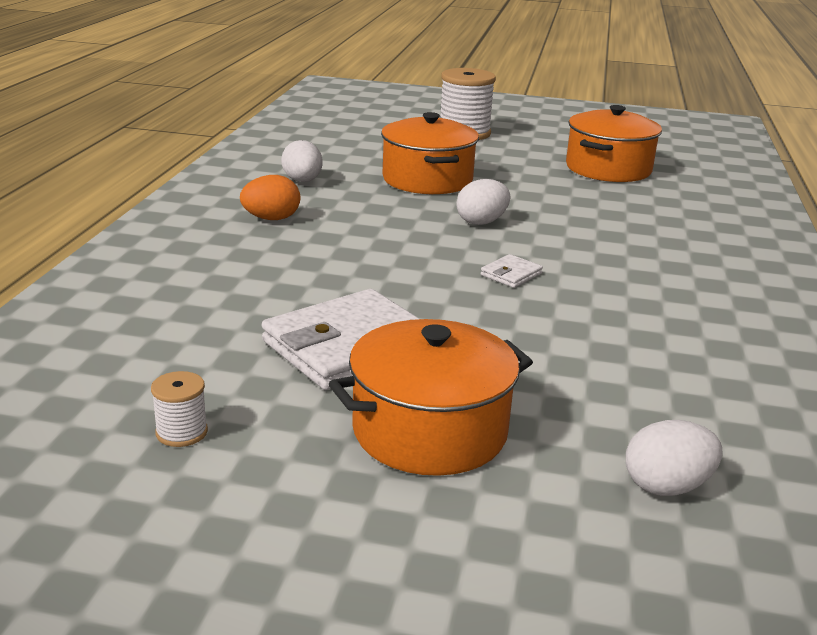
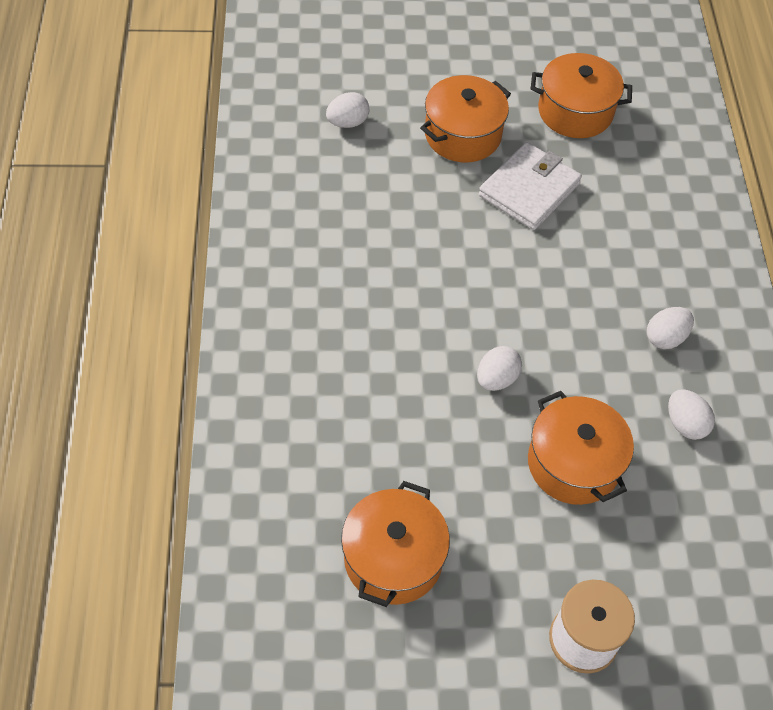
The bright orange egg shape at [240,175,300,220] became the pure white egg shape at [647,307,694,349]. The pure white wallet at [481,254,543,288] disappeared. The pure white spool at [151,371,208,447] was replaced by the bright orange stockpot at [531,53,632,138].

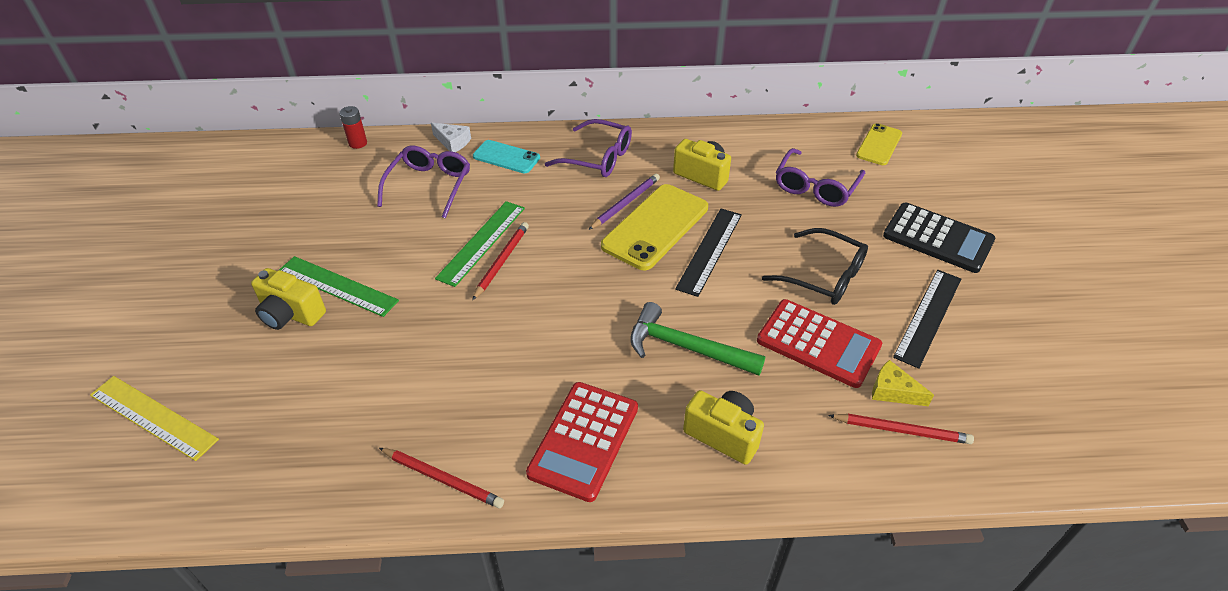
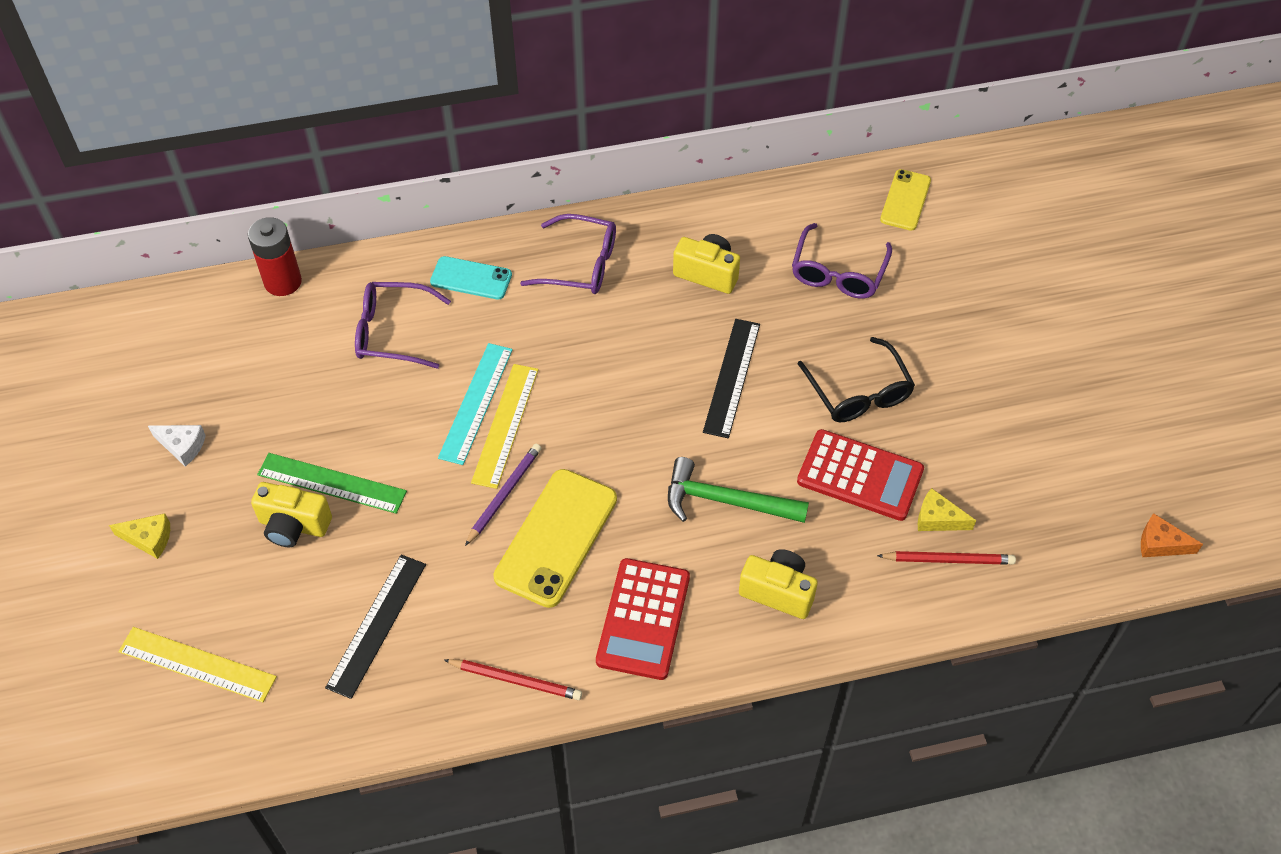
The crimson battery at [339,106,367,149] changed to 1.66 times the size. The pure white piece of cheese moved from [431,123,471,152] to [148,425,206,467]. The purple glasses at [377,145,470,218] turned 90 degrees counterclockwise. The purple lead pencil moved from [588,174,660,230] to [465,444,541,546]. The yellow phone moved from [601,184,708,270] to [493,469,617,608]. The leaf-green measuring stick at [435,201,525,287] became the teal measuring stick at [438,343,513,465]. The black pocket calculator at [883,202,996,273] disappeared. The crimson lead pencil at [472,222,529,301] was replaced by the yellow measuring stick at [471,364,538,489]. The black glasses at [762,228,868,305] turned 45 degrees clockwise. The black measuring stick moved from [893,270,961,369] to [325,555,426,699]. The yellow piece of cheese at [109,513,170,559] appeared. The bright orange piece of cheese at [1141,513,1203,557] appeared.

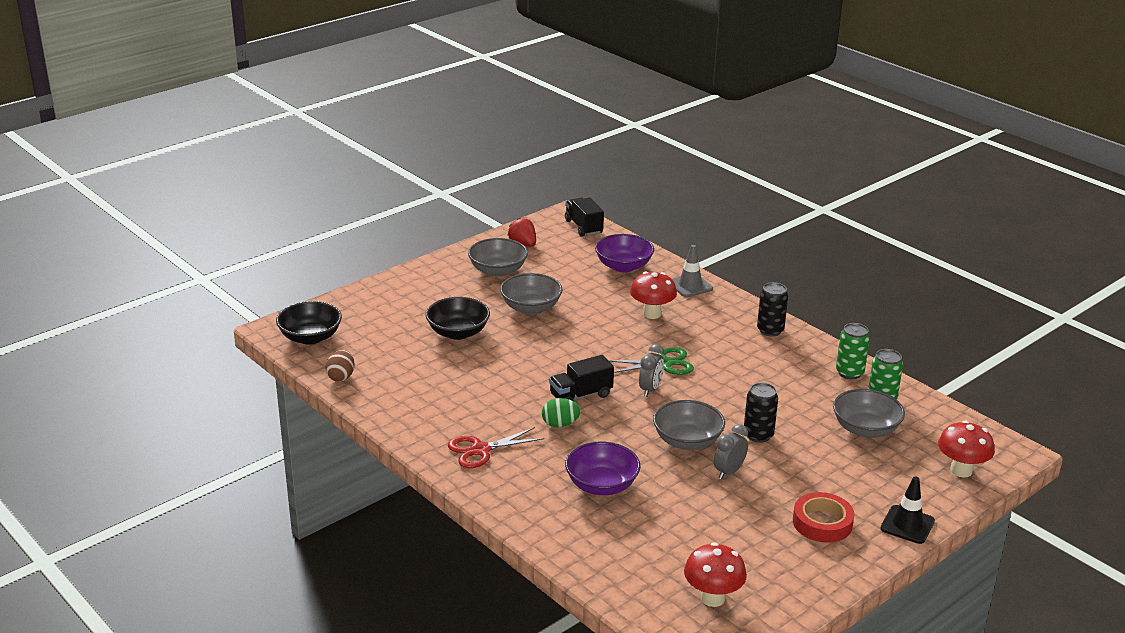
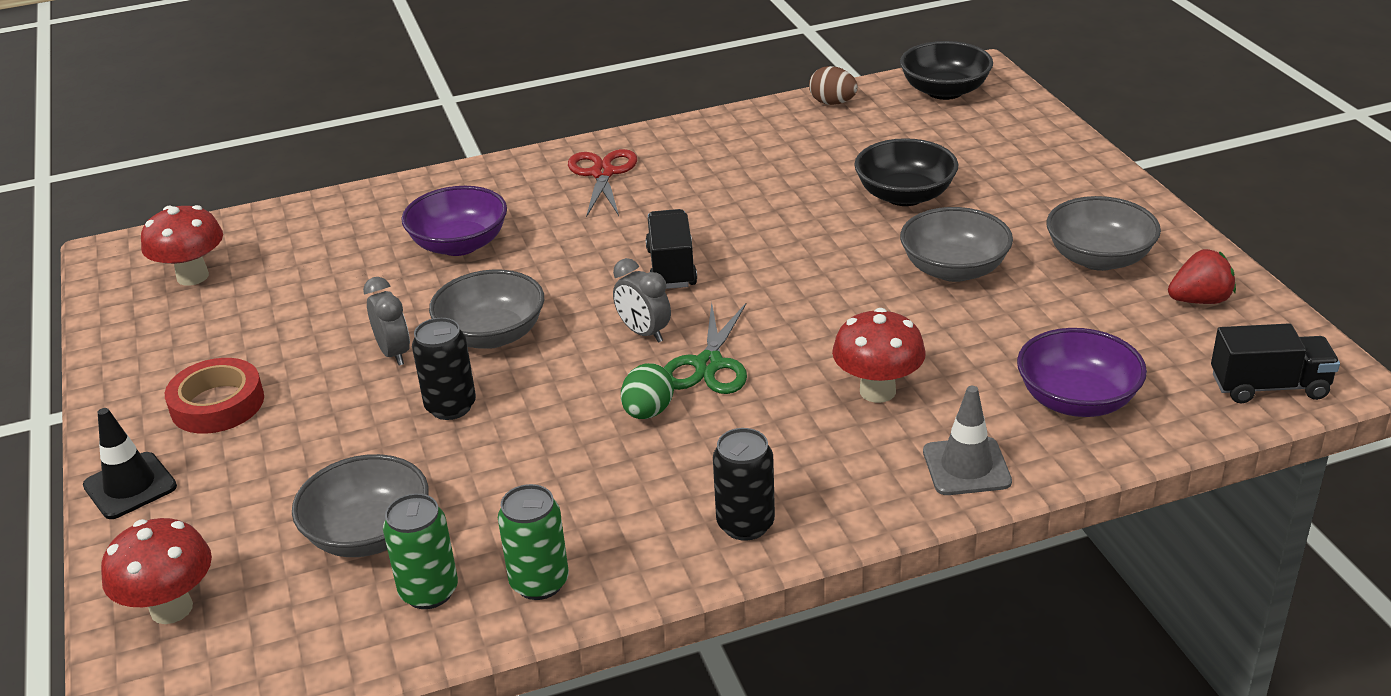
The leaf-green egg shape moved from [542,398,581,427] to [621,363,674,419].

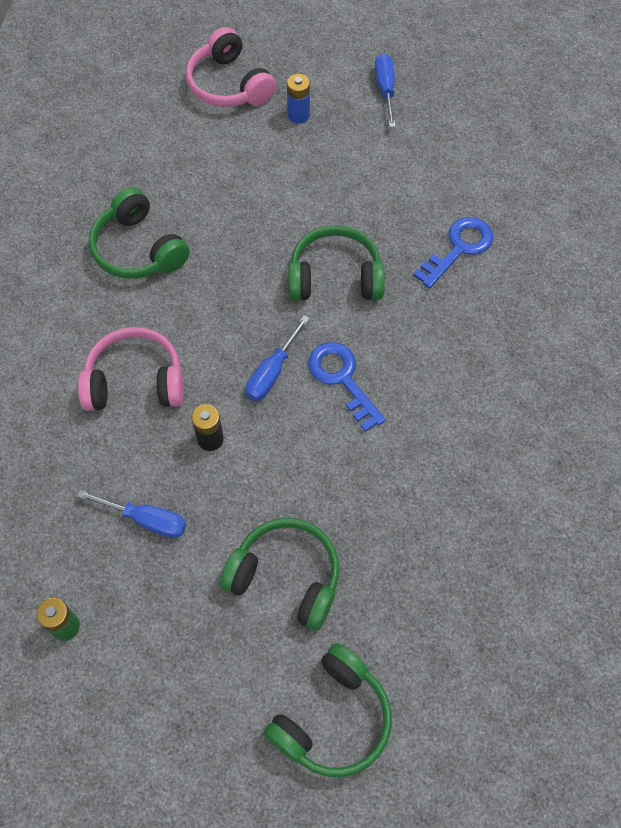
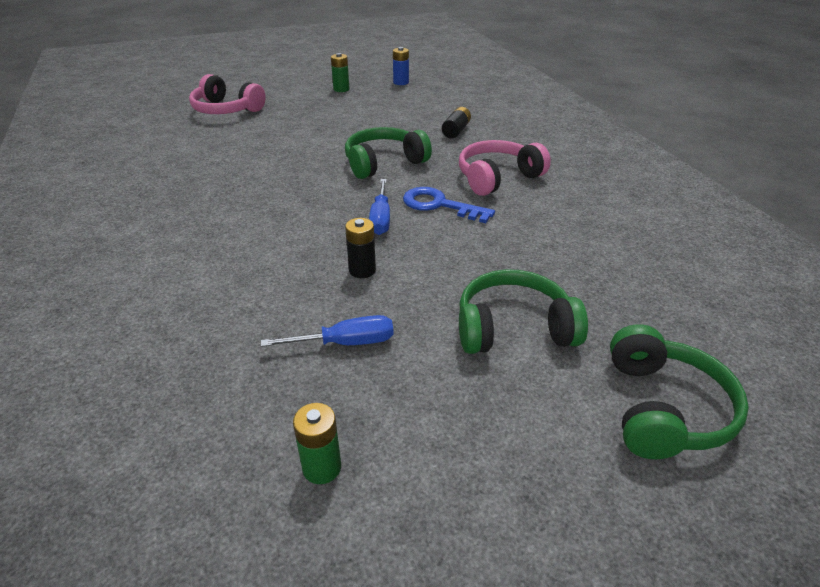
The cobalt screwdriver at [375,54,396,127] was replaced by the leaf-green battery at [331,53,349,92]. The cobalt battery moved from [287,74,310,123] to [393,47,409,85]. The leaf-green headphones at [89,187,190,279] disappeared. The cobalt key at [413,217,493,289] was replaced by the black battery at [442,107,471,138]. The pink headphones moved from [78,327,184,411] to [459,140,551,196].

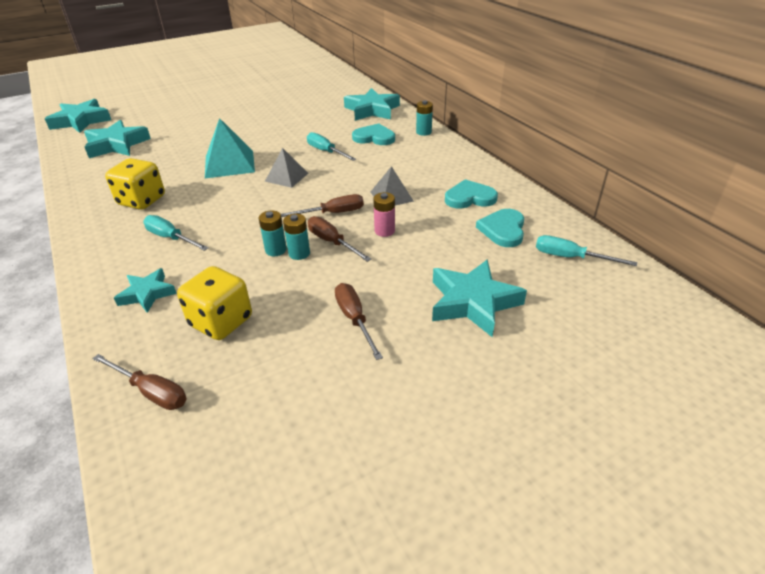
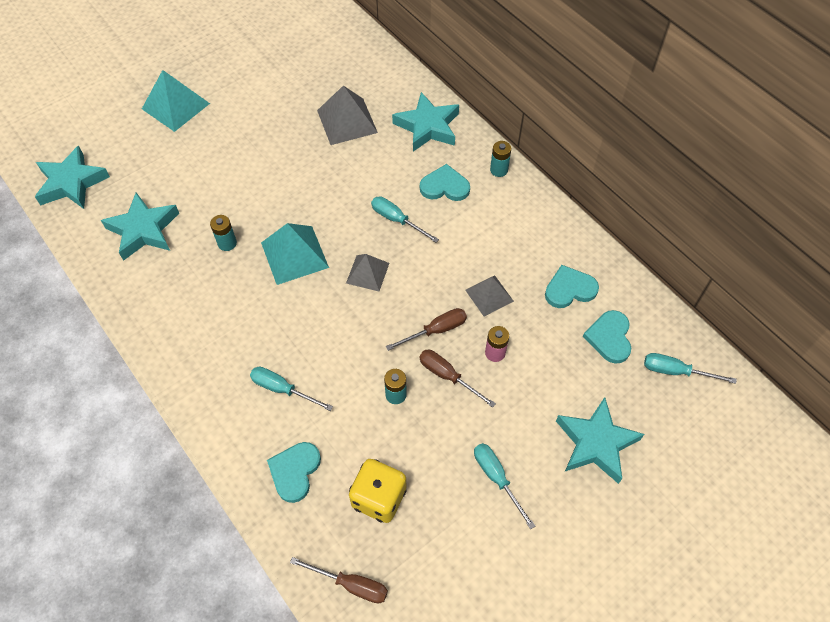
The yellow die at [105,158,165,210] disappeared. The teal battery moved from [283,214,310,260] to [210,215,237,251]. The teal star at [114,268,177,313] was replaced by the teal heart at [267,442,321,503]. The dark brown screwdriver at [335,283,383,360] became the teal screwdriver at [474,443,535,529]. The teal solid pyramid at [142,70,210,132] appeared. The ash-grey solid pyramid at [317,85,378,145] appeared.

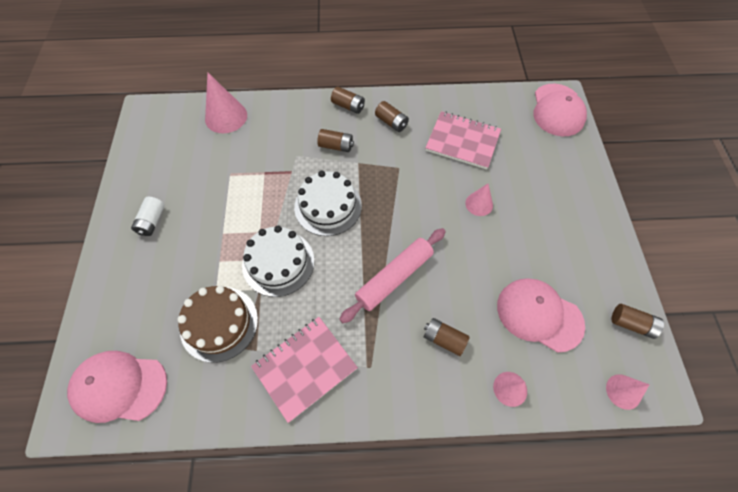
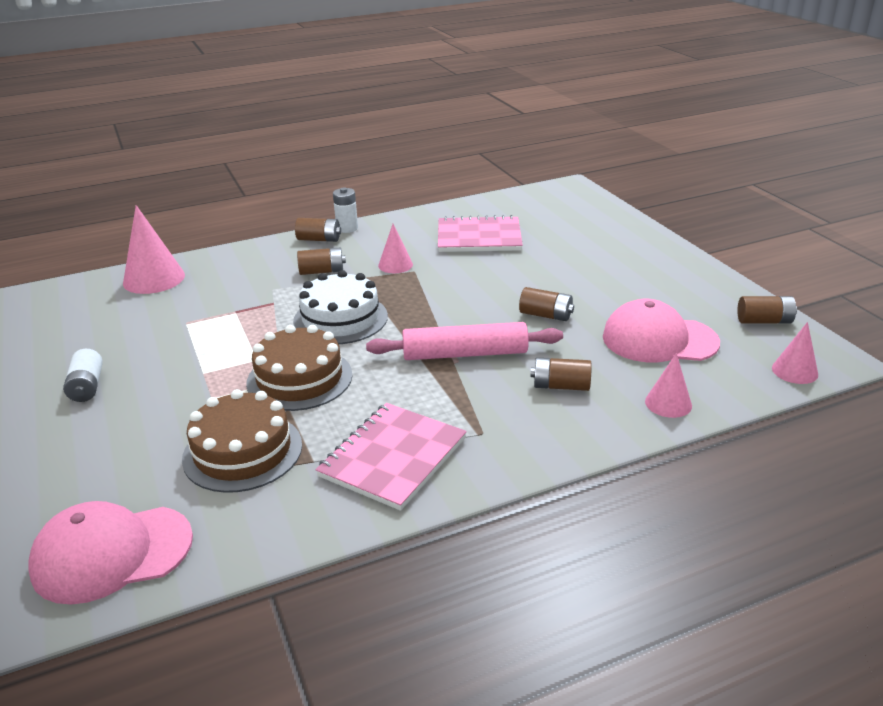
The pink cap at [533,84,587,136] disappeared. The dark brown battery moved from [375,101,409,132] to [519,287,574,321]. The pink solid cone moved from [465,184,493,216] to [378,224,413,273]. The pure white gateau at [242,226,315,297] became the dark brown gateau at [246,325,352,411]. The pink pastry roller at [339,228,446,323] turned 60 degrees clockwise. The pure white battery at [333,187,358,233] appeared.

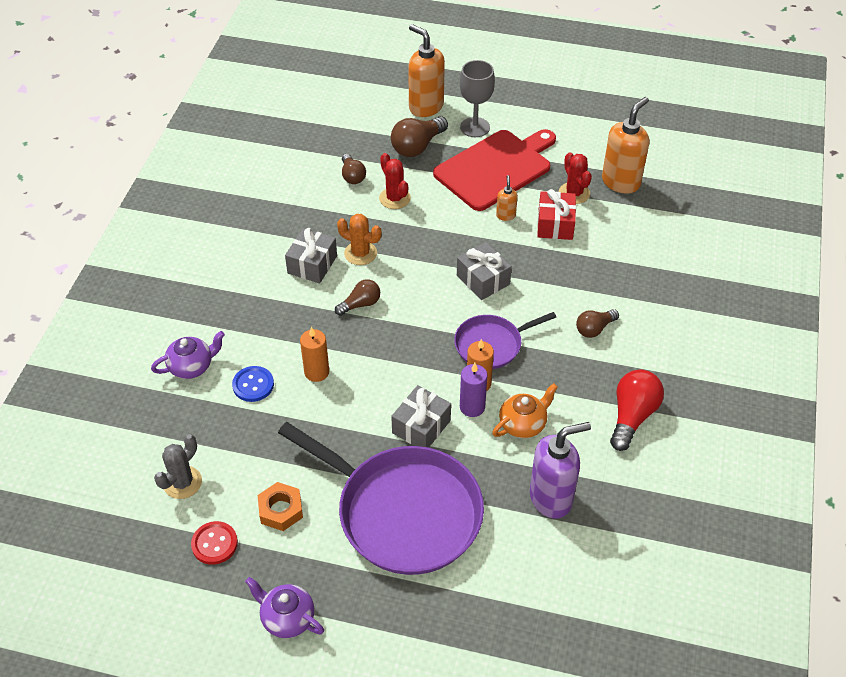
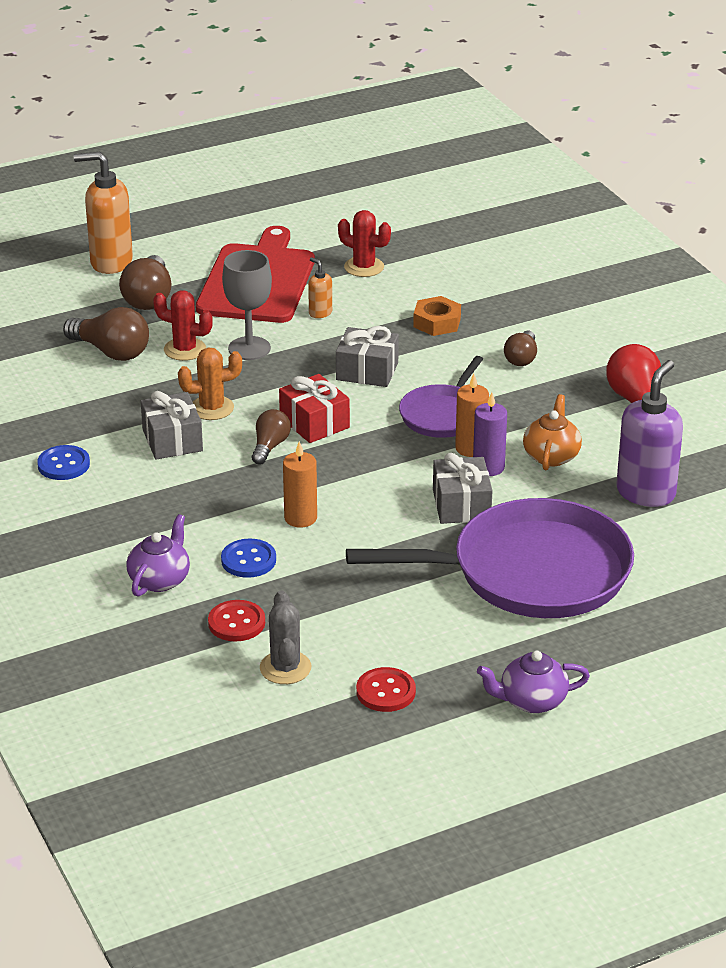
The ash-grey wine glass moved from [460,60,495,137] to [222,250,272,360]. The bright orange soap pump at [602,97,649,193] disappeared. The dark brown bulb at [342,154,366,184] changed to 1.61 times the size. The crimson wrapped gift moved from [537,189,576,240] to [279,374,350,443]. The bright orange hex nut moved from [258,482,303,531] to [413,296,461,336]. The cobalt sewing button at [37,445,90,480] appeared. The crimson sewing button at [208,600,265,642] appeared.

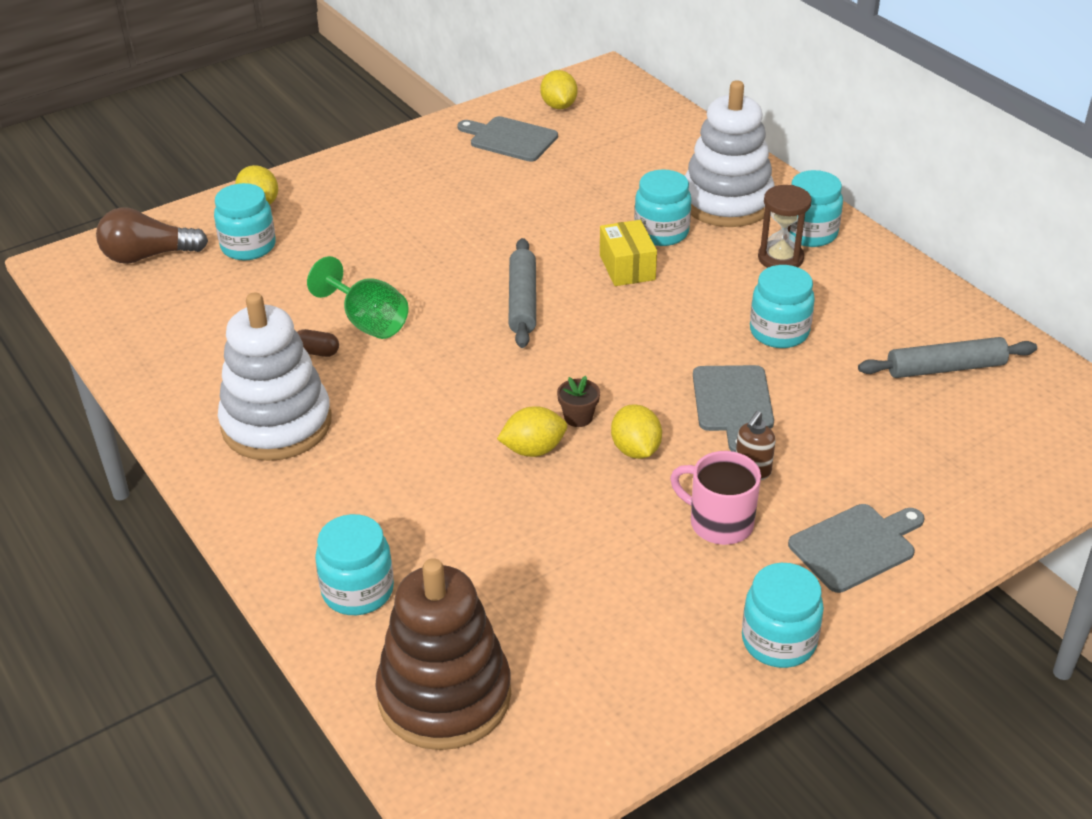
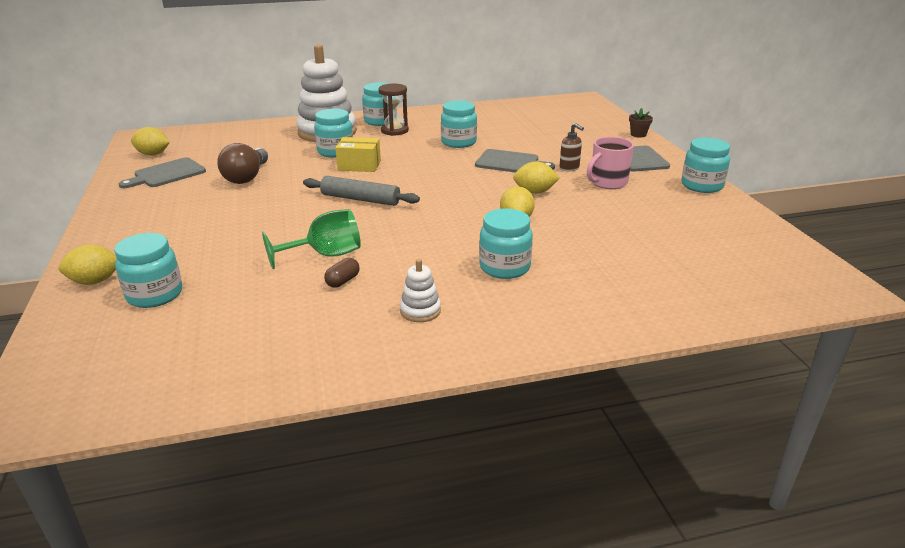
The dark brown bulb moved from [96,207,208,264] to [217,143,268,184]. The pure white stacking toy at [218,292,332,461] changed to 0.42 times the size. The ash-grey pastry roller at [858,337,1037,378] disappeared. The dark brown plant pot moved from [557,376,600,427] to [629,108,653,138]. The teal jar moved from [315,514,394,615] to [479,208,533,279]. The dark brown stacking toy at [375,558,511,750] disappeared.

